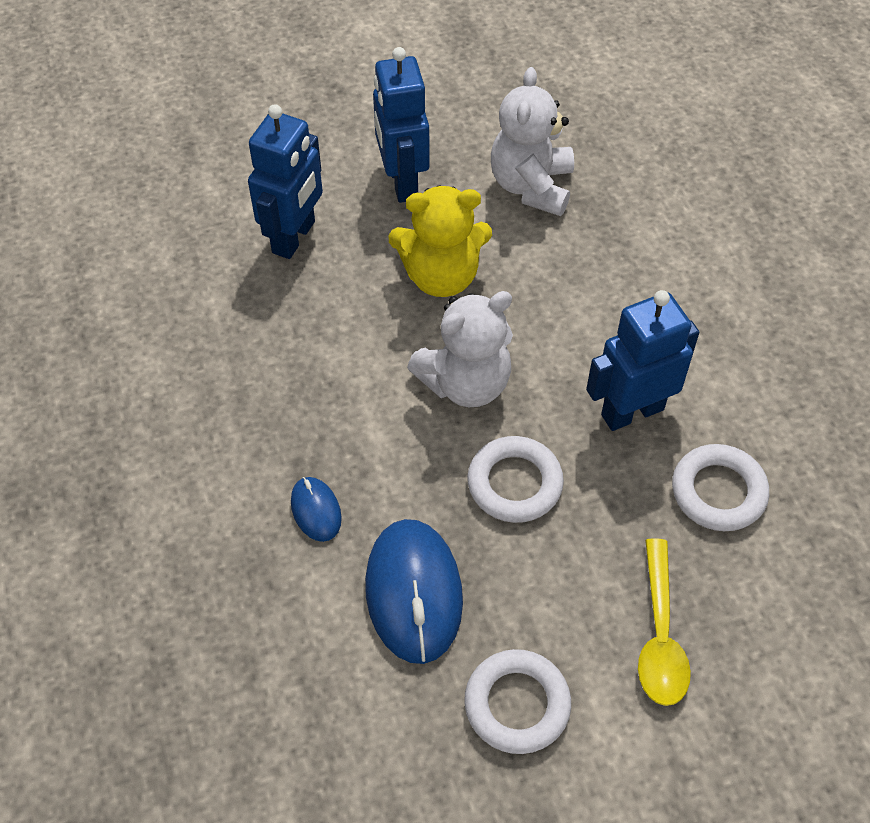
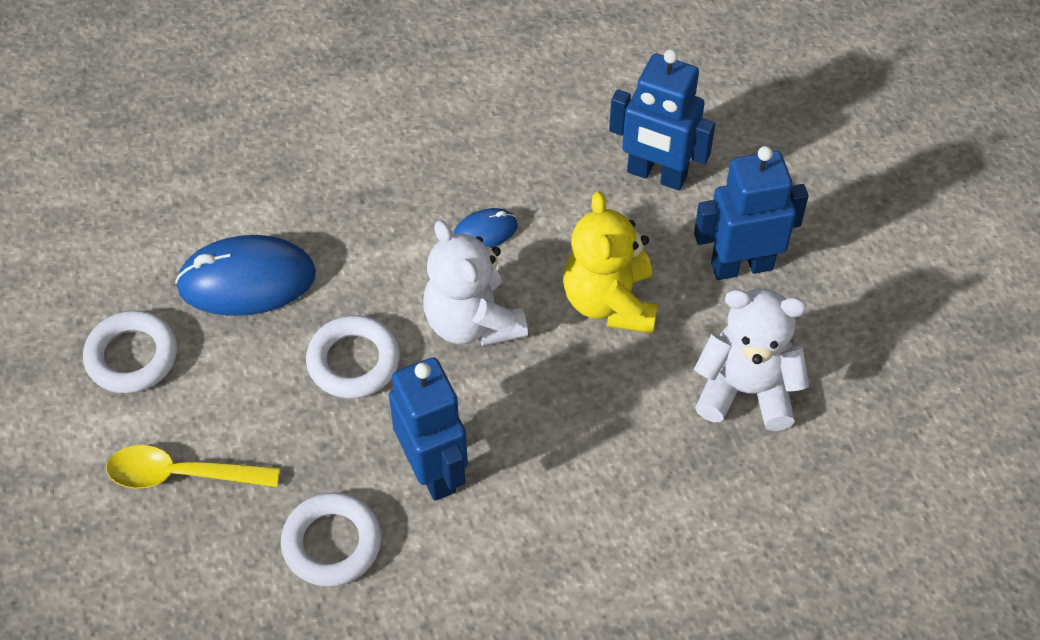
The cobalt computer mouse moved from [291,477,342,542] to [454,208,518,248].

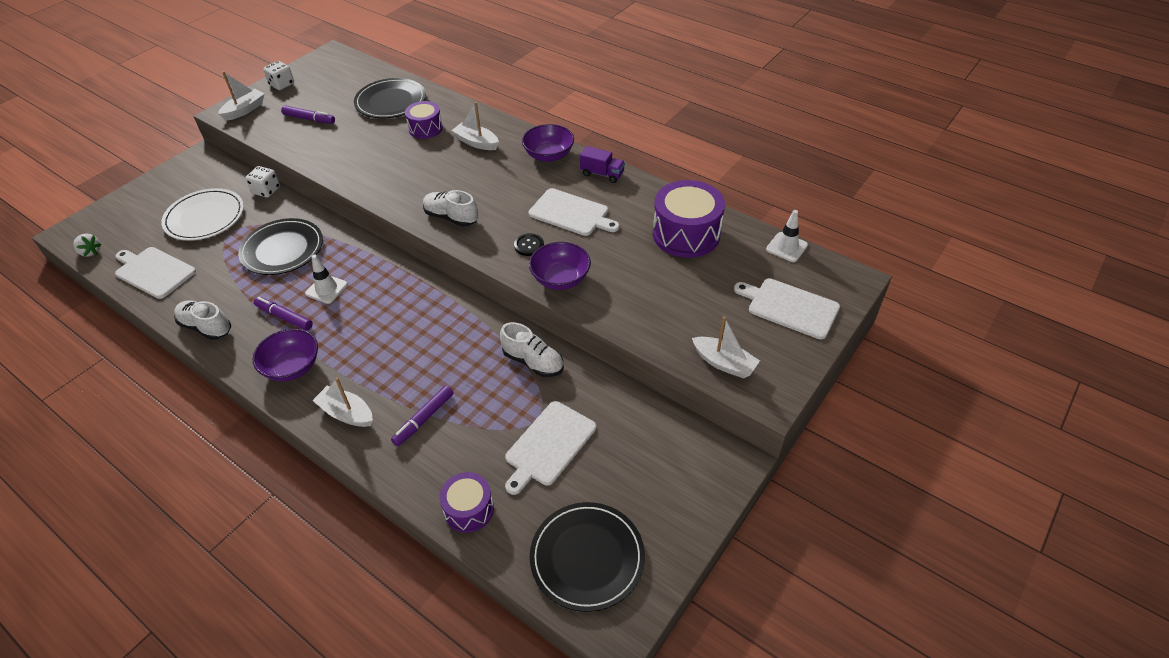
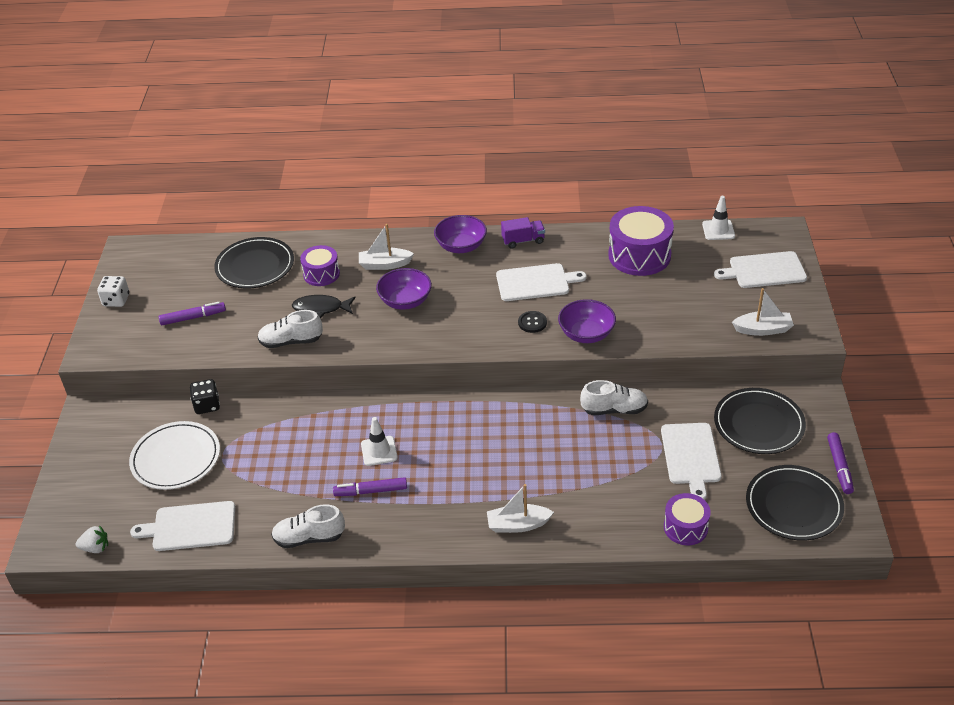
The pure white boat at [218,71,265,121] disappeared. The pure white die at [246,166,280,197] became the black die at [190,379,220,414]. The pure white lace-up shoe moved from [423,190,478,227] to [257,310,323,348]. The black dinner plate moved from [238,218,323,275] to [714,388,806,454]. The purple deep dish moved from [253,329,318,381] to [376,268,432,310]. The purple marker moved from [391,385,454,446] to [827,432,854,494]. The black fish figure at [292,295,355,319] appeared.

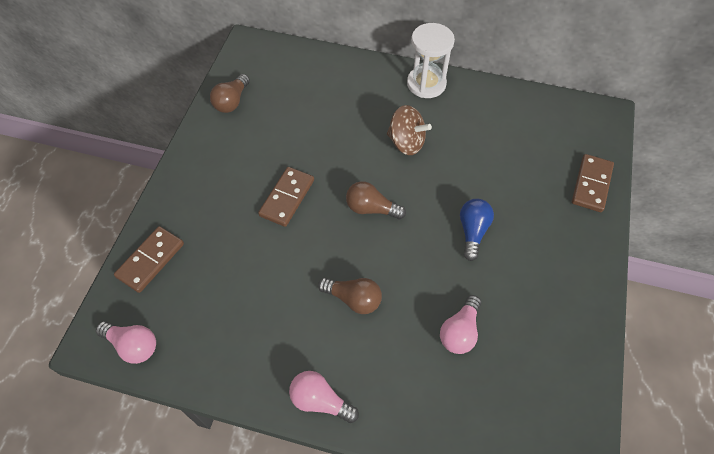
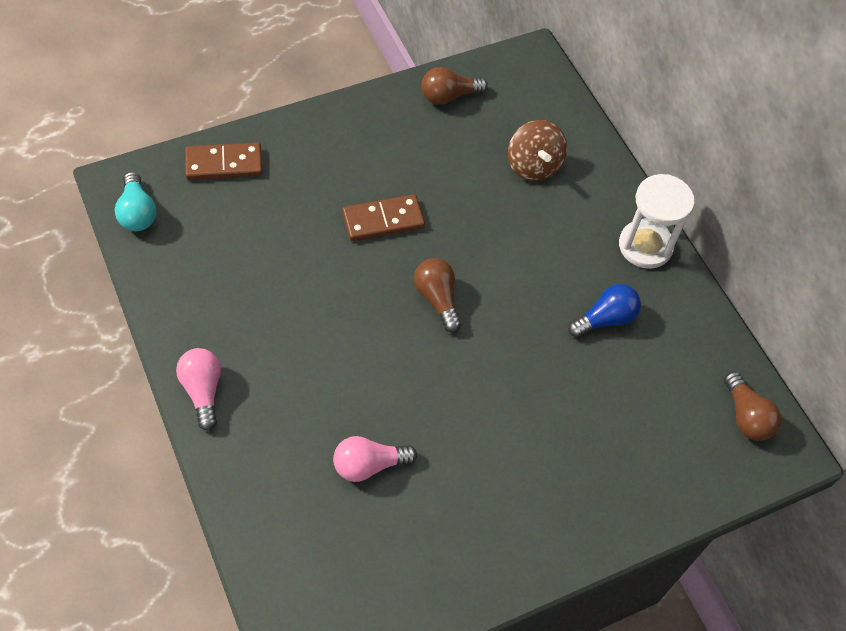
The dark brown toy top moved from [387,105,432,155] to [508,120,567,181]. The dark brown domino piece at [572,154,614,212] disappeared. The cobalt bulb moved from [460,199,494,261] to [568,284,641,338]. The dark brown bulb moved from [318,278,382,314] to [724,371,782,441]. The pink bulb at [96,322,156,364] became the teal bulb at [115,172,157,231].

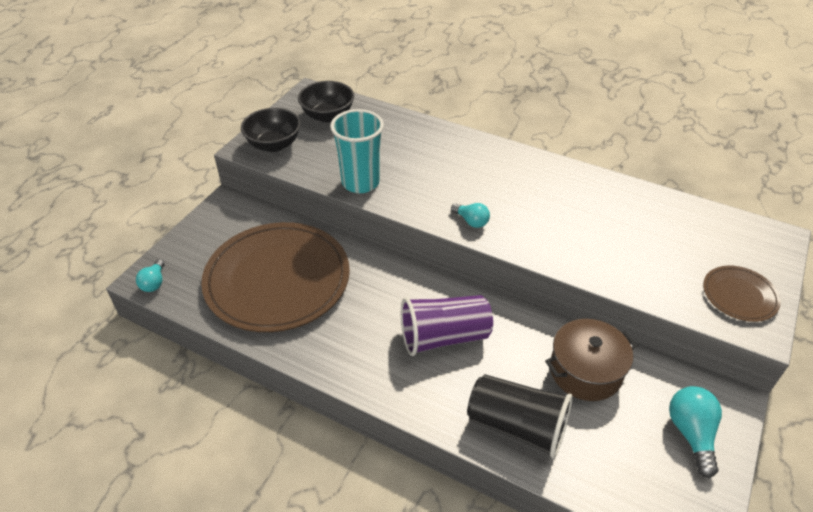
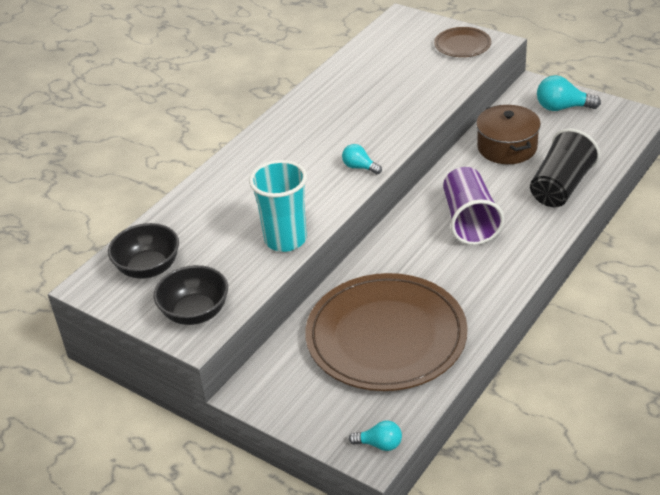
The teal bulb at [451,203,490,228] turned 105 degrees counterclockwise.

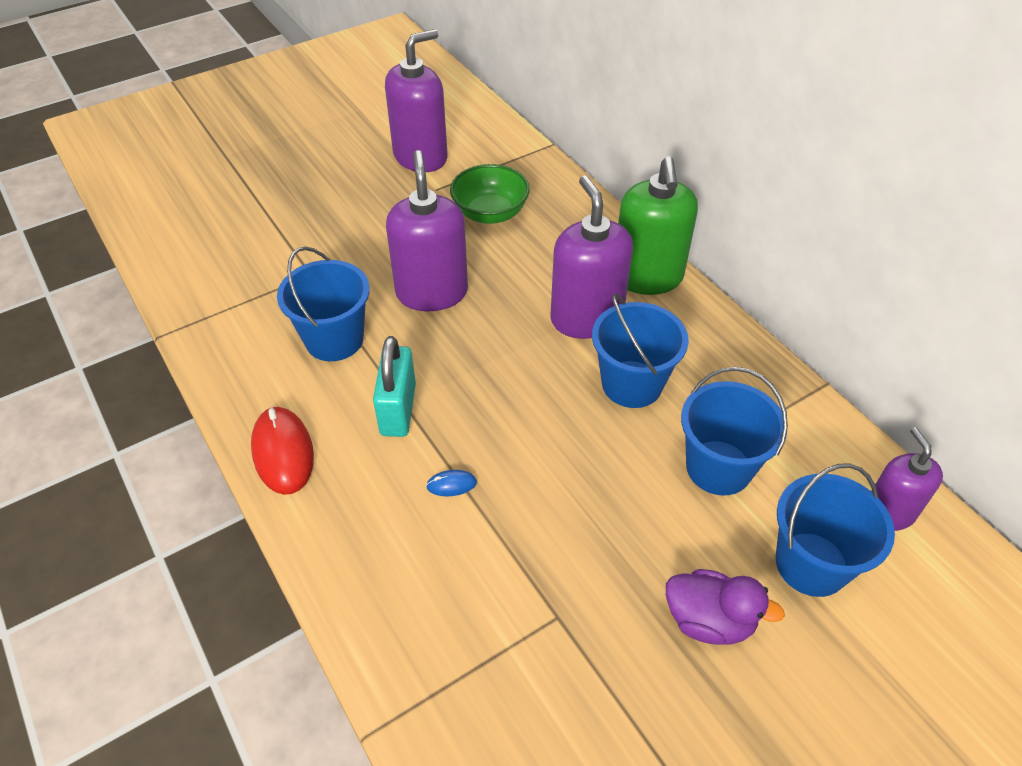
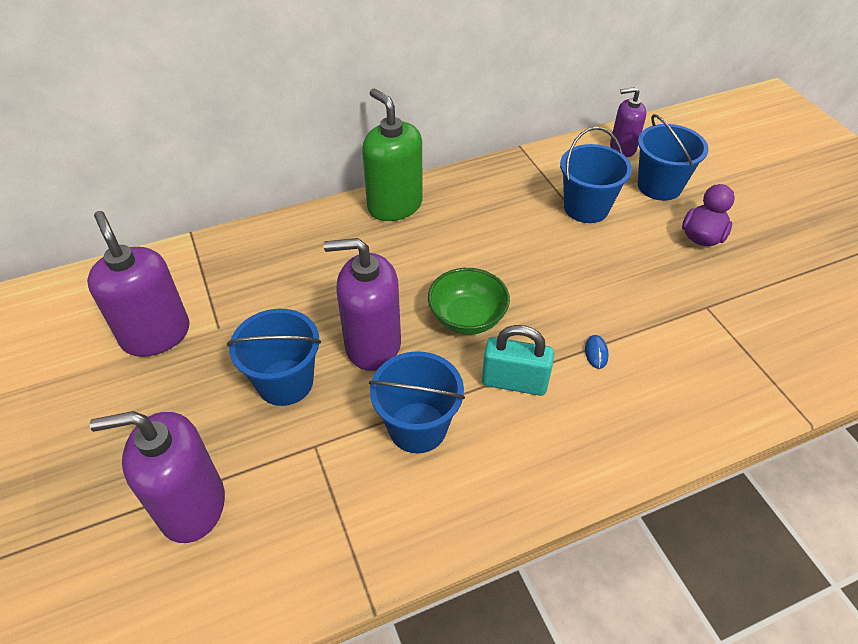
The leaf-green soap pump at [618,156,698,295] turned 135 degrees counterclockwise. The leaf-green deep dish moved from [450,164,530,224] to [428,268,510,335]. The purple soap pump moved from [550,175,633,339] to [90,411,225,543]. The cobalt pail moved from [592,293,689,408] to [227,309,321,406]. The crimson computer mouse at [251,406,314,495] disappeared.

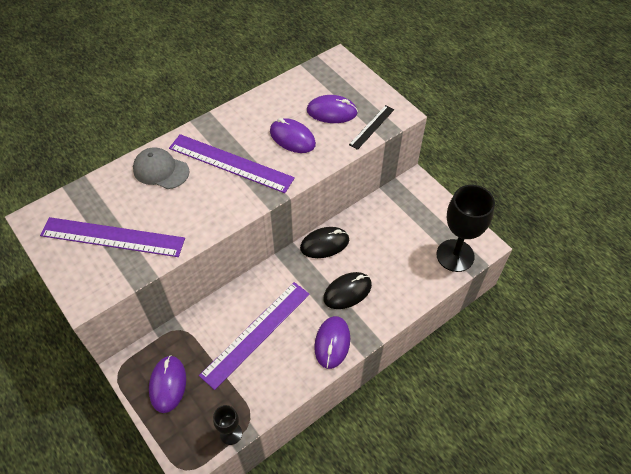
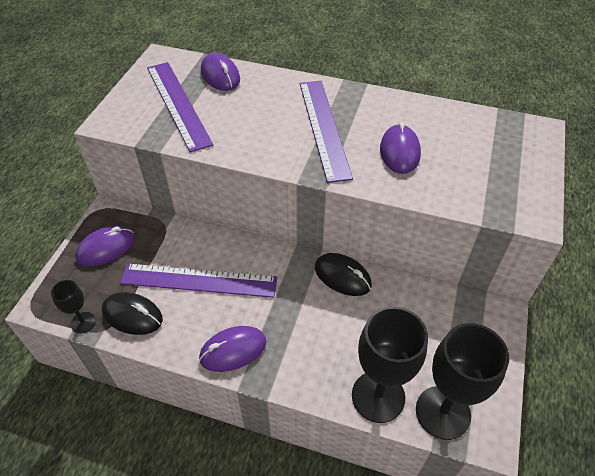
The purple computer mouse moved from [307,95,358,123] to [201,53,240,91]. The black measuring stick at [349,105,394,150] disappeared. The ash-grey cap at [133,147,189,189] disappeared. The black computer mouse moved from [323,272,372,309] to [102,292,163,335]. The black wine glass at [352,306,428,423] appeared.

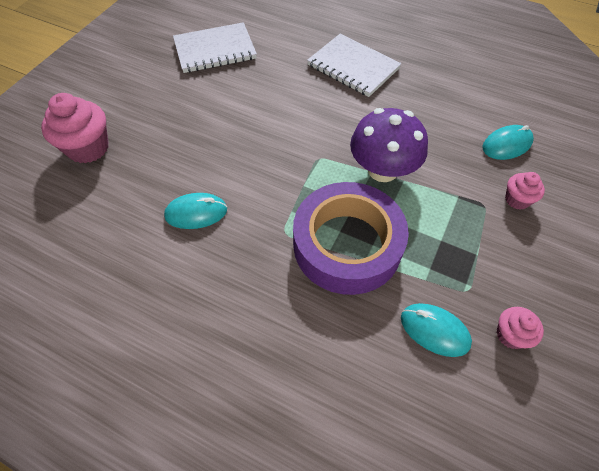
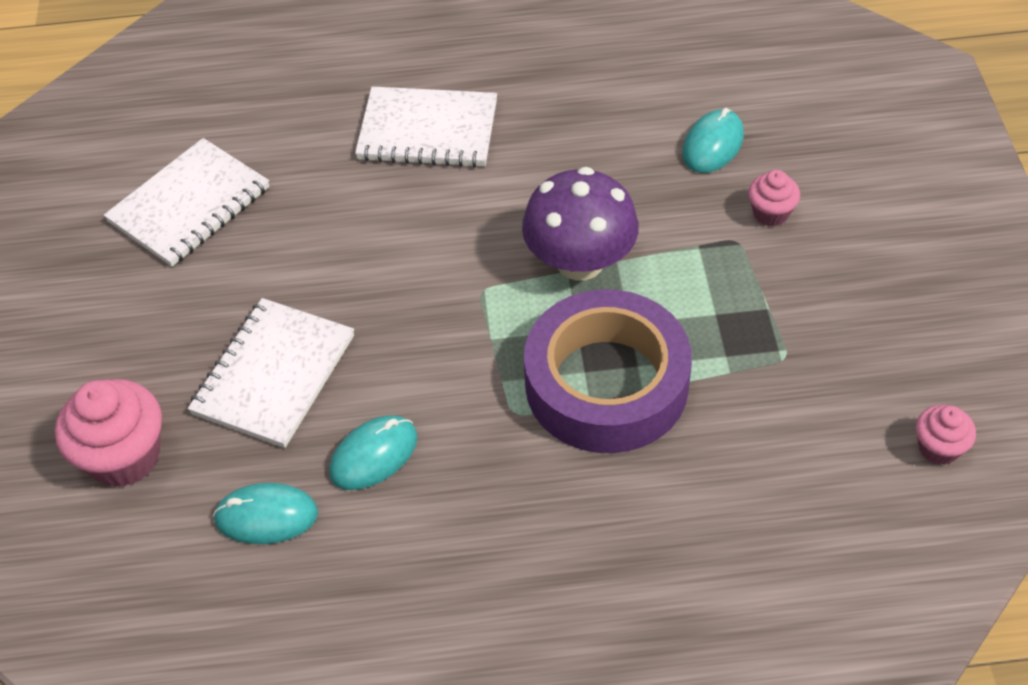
The teal computer mouse moved from [401,303,472,357] to [213,483,318,544]. The pink cupcake moved from [497,307,544,349] to [916,405,976,465]. The pure white exercise book at [188,298,354,448] appeared.

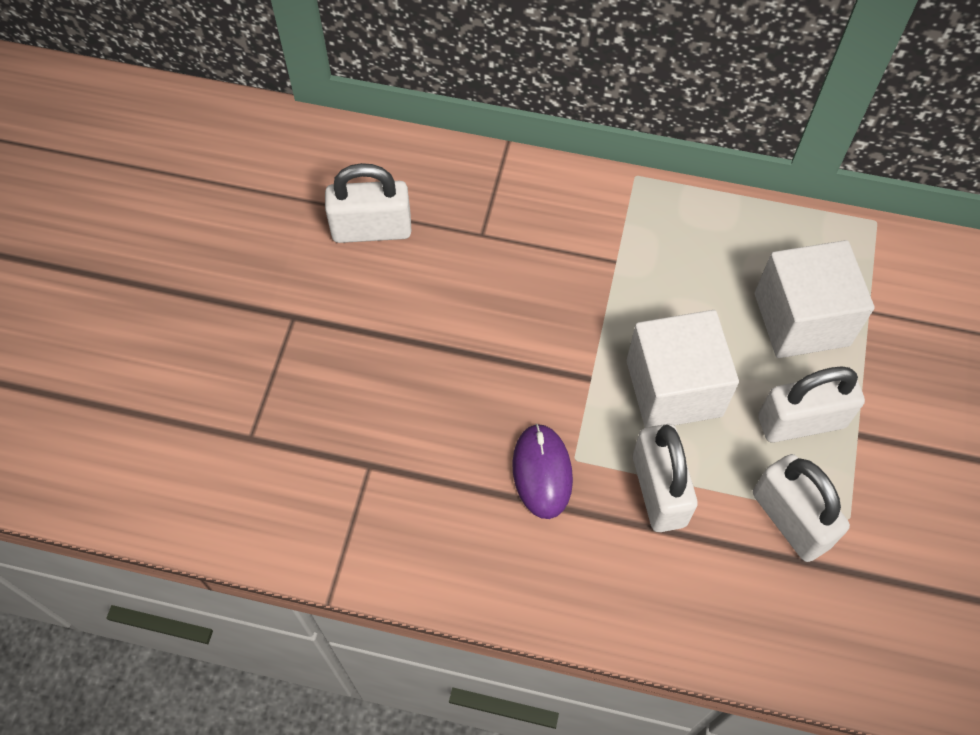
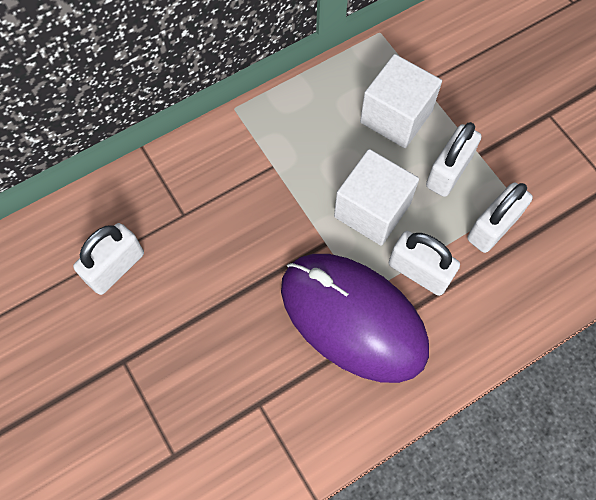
The purple computer mouse at [512,424,573,519] changed to 2.33 times the size. The pure white padlock at [753,454,850,562] turned 60 degrees counterclockwise.

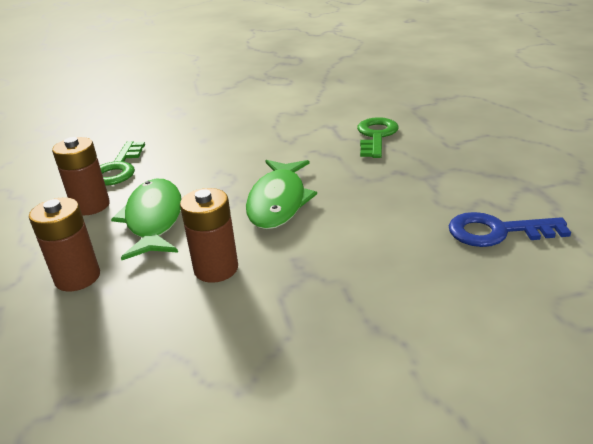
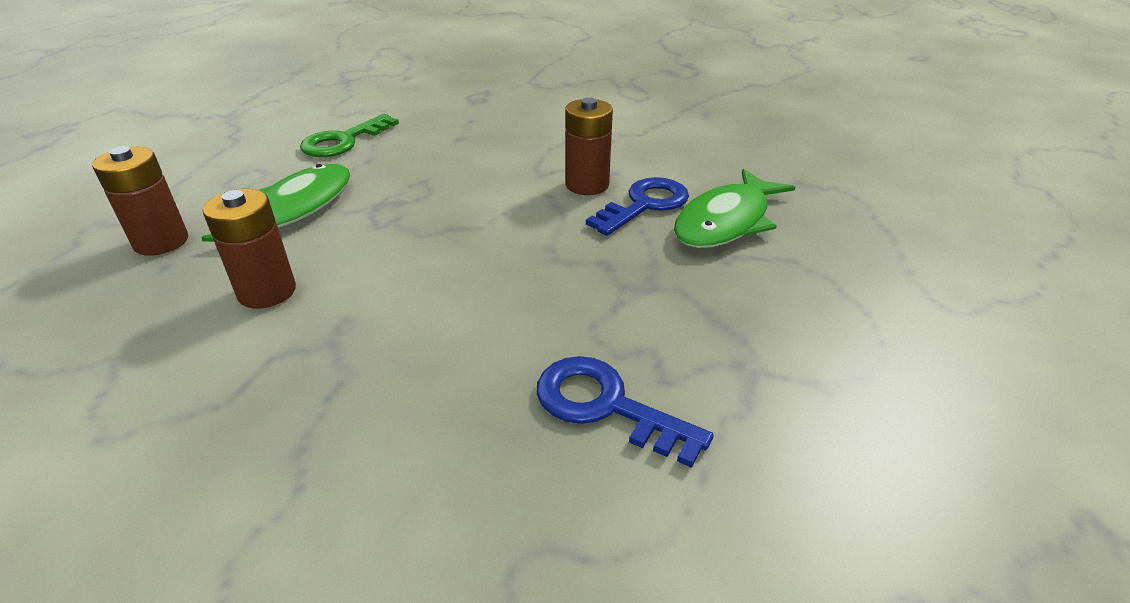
The leaf-green key at [357,117,399,158] became the cobalt key at [586,177,689,236]. The dark brown battery moved from [52,137,110,215] to [565,97,613,195]. The leaf-green fish figure moved from [246,160,317,229] to [674,169,795,248].

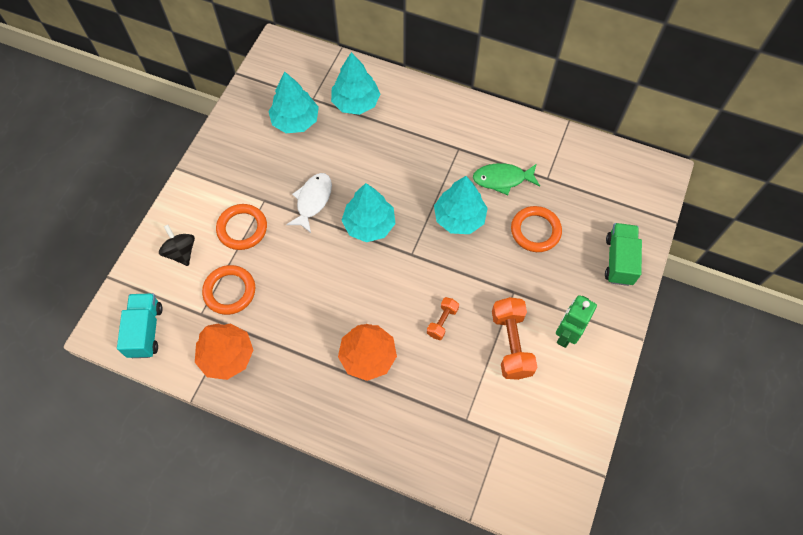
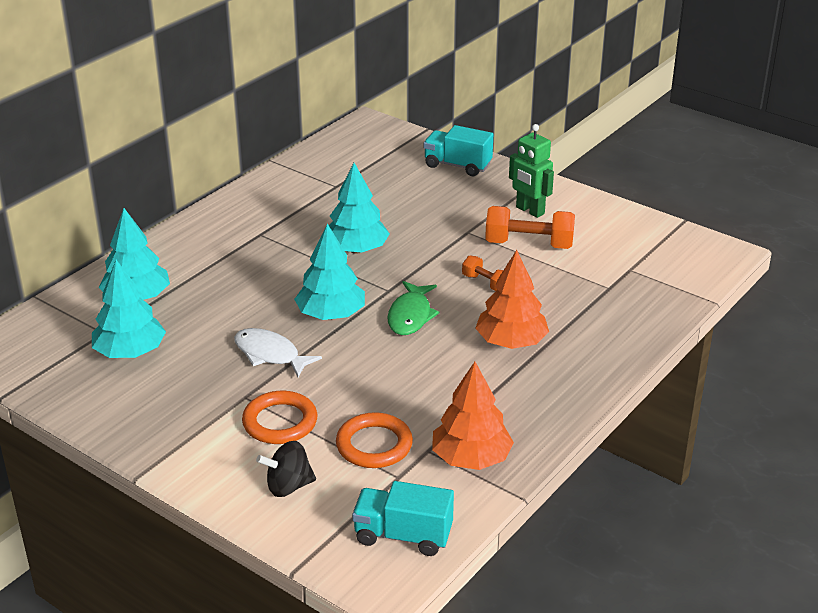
The leaf-green fish figure moved from [473,163,540,195] to [387,281,440,335]. The bright orange torus at [511,206,562,252] disappeared. The leaf-green lorry at [605,223,642,286] became the teal lorry at [424,125,493,176].

